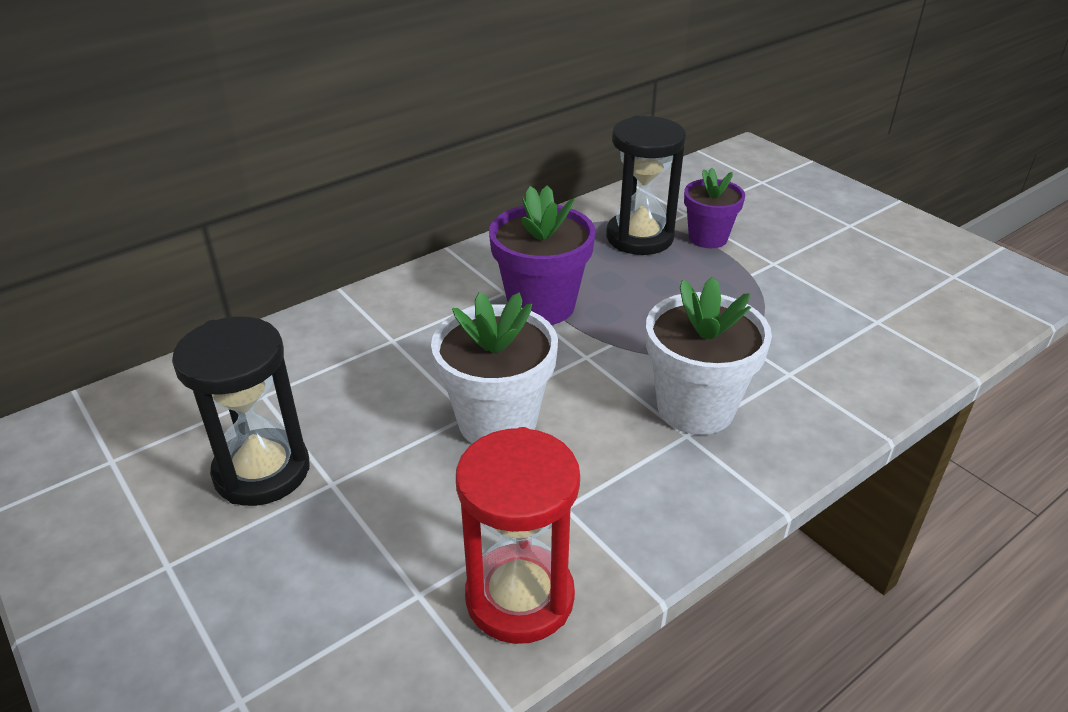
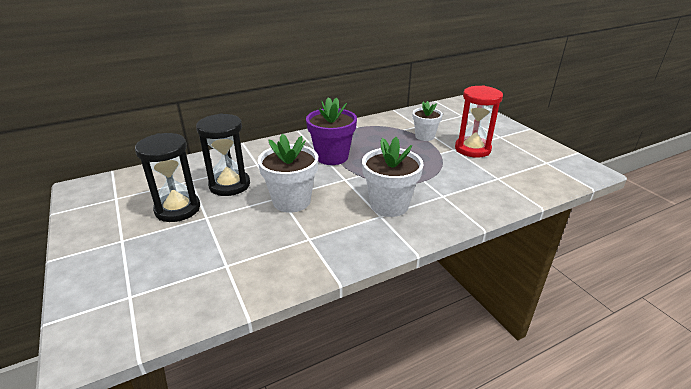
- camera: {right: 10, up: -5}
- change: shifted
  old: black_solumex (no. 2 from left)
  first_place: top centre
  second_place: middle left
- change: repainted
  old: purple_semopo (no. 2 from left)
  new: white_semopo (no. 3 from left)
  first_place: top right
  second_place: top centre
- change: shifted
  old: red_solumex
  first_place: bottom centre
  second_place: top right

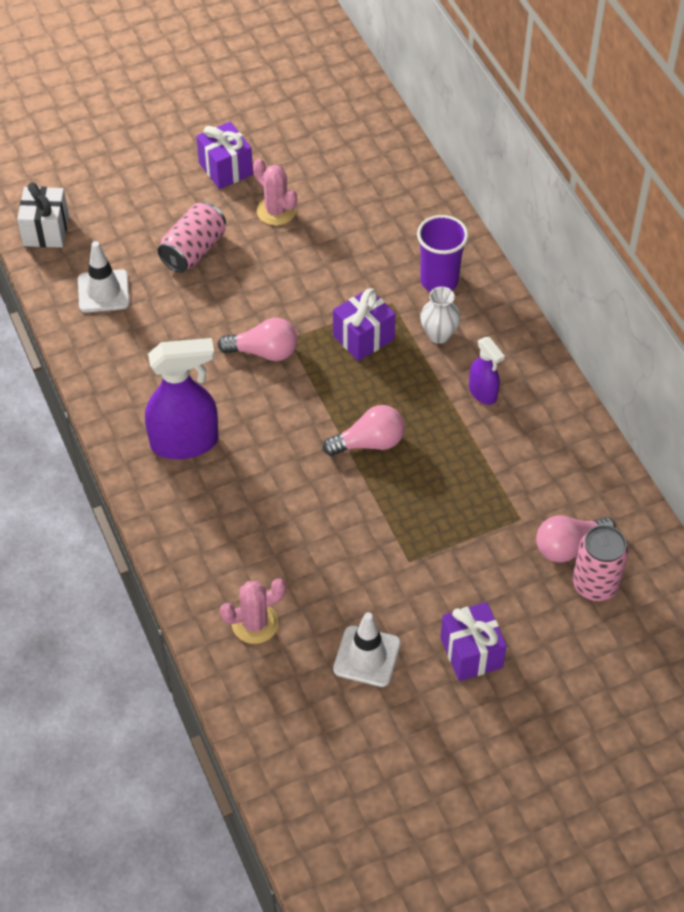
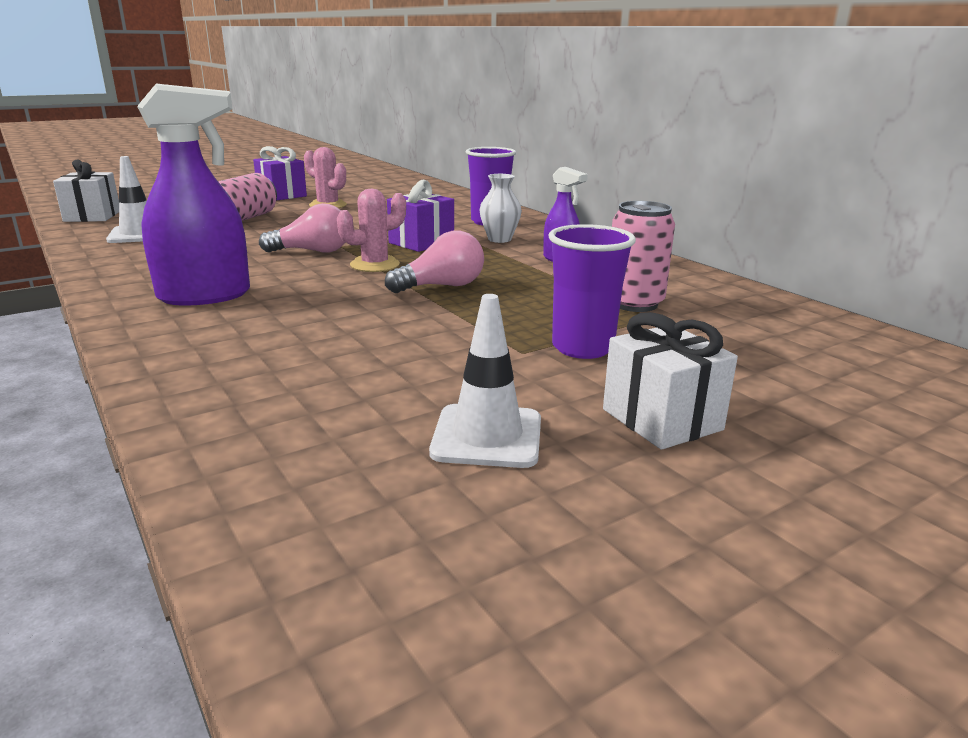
- camera: {right: -10, up: -30}
- change: gone
  old: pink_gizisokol (no. 3 from left)
  first_place: middle right
- change: shifted
  old: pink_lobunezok (no. 2 from left)
  first_place: middle right
  second_place: centre
- change: shifted
  old: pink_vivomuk (no. 1 from left in the first image)
  new: pink_vivomuk (no. 2 from left)
  first_place: bottom centre
  second_place: top centre
- change: repainted
  old: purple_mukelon (no. 3 from left)
  new: white_mukelon (no. 2 from left)
  first_place: bottom right
  second_place: middle right
- change: new
  new: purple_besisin (no. 2 from left)
  second_place: centre

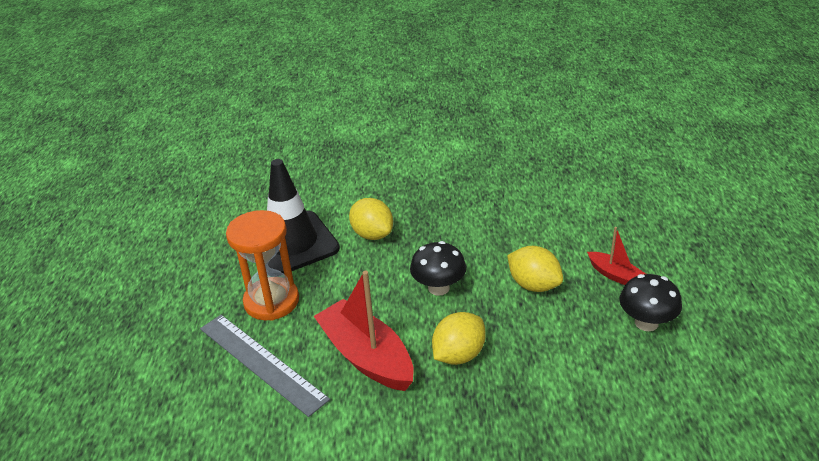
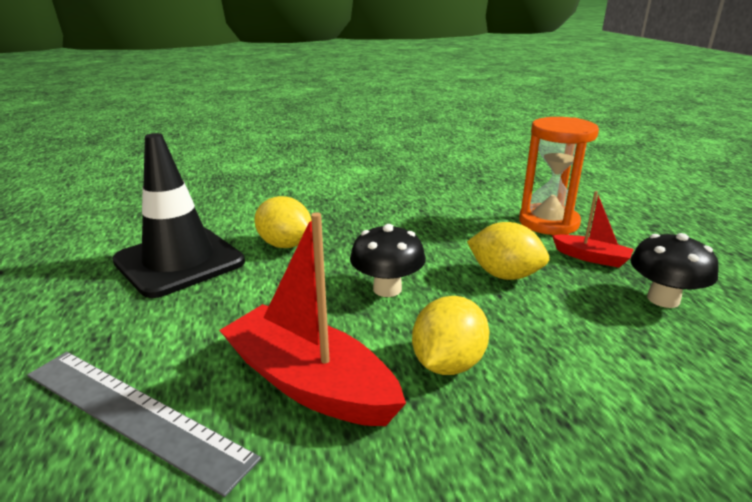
- camera: {right: -15, up: -10}
- change: shifted
  old: orange_solumex
  first_place: middle left
  second_place: middle right

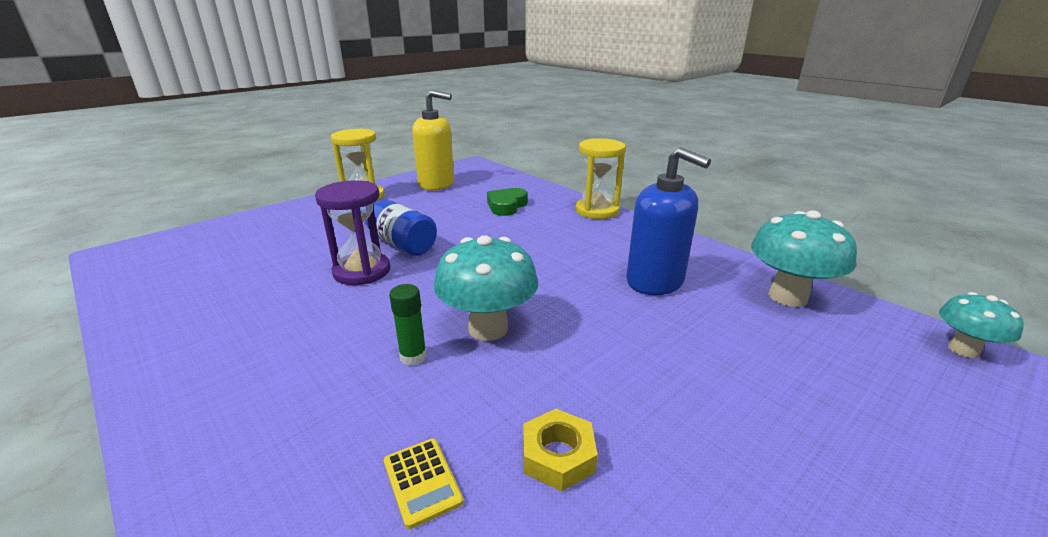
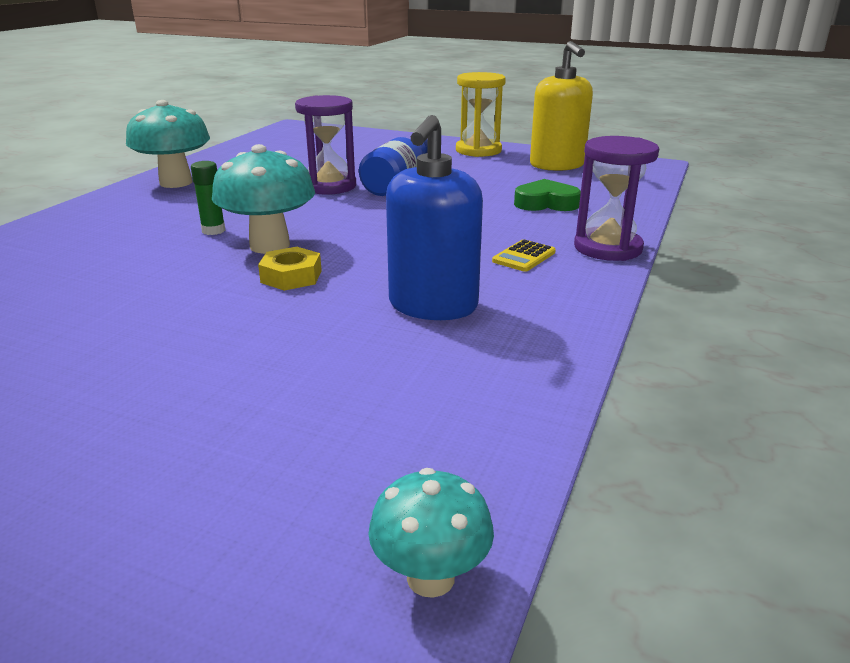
- camera: {right: 65, up: 0}
- change: repainted
  old: yellow_solumex (no. 2 from left)
  new: purple_solumex (no. 2 from left)
  first_place: top centre
  second_place: top right
- change: shifted
  old: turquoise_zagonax (no. 2 from left in the first image)
  new: turquoise_zagonax (no. 1 from left)
  first_place: middle right
  second_place: top left
- change: shifted
  old: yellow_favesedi
  first_place: bottom centre
  second_place: centre
- change: shifted
  old: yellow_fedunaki
  first_place: bottom centre
  second_place: centre

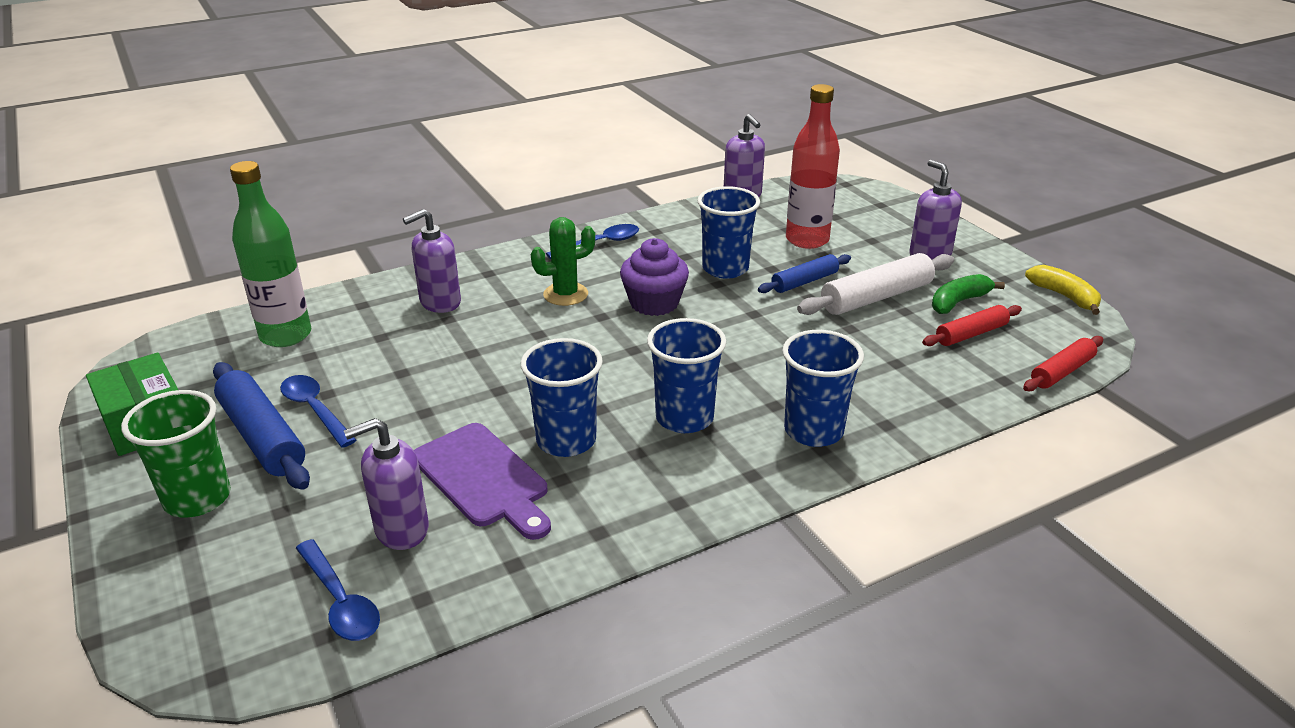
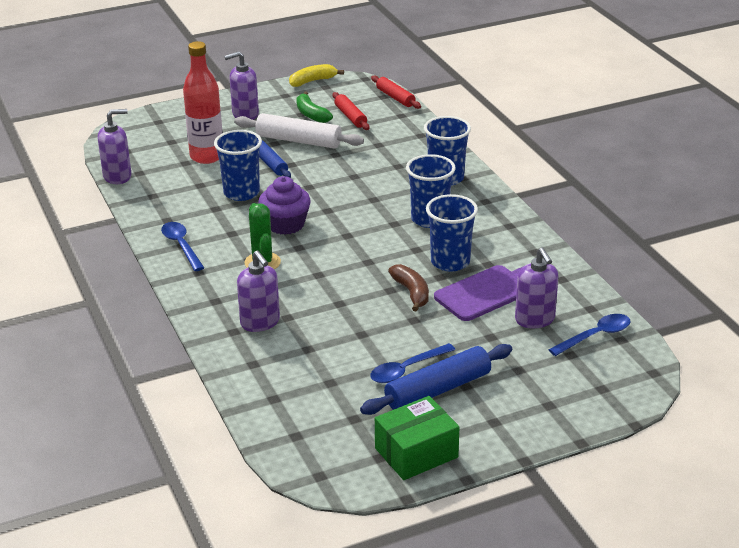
- camera: {right: -85, up: 0}
- change: gone
  old: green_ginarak
  first_place: middle left
- change: rotated
  old: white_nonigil
  first_place: middle right
  second_place: top centre
  degrees: -45
- change: gone
  old: green_besisin
  first_place: middle left
- change: new
  new: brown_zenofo
  second_place: centre

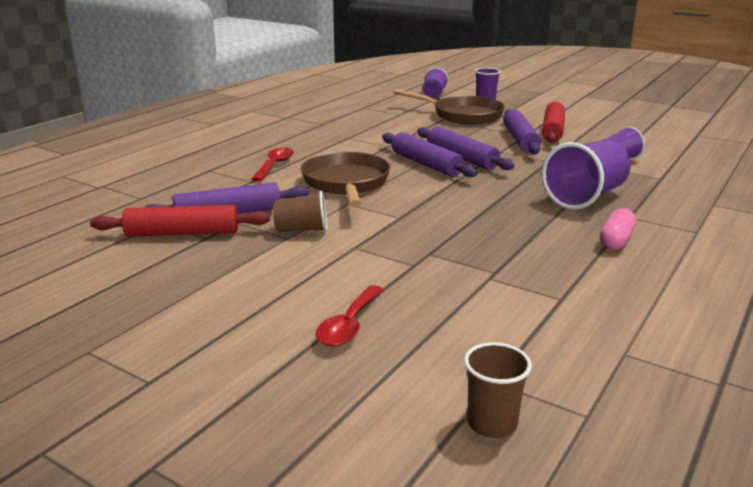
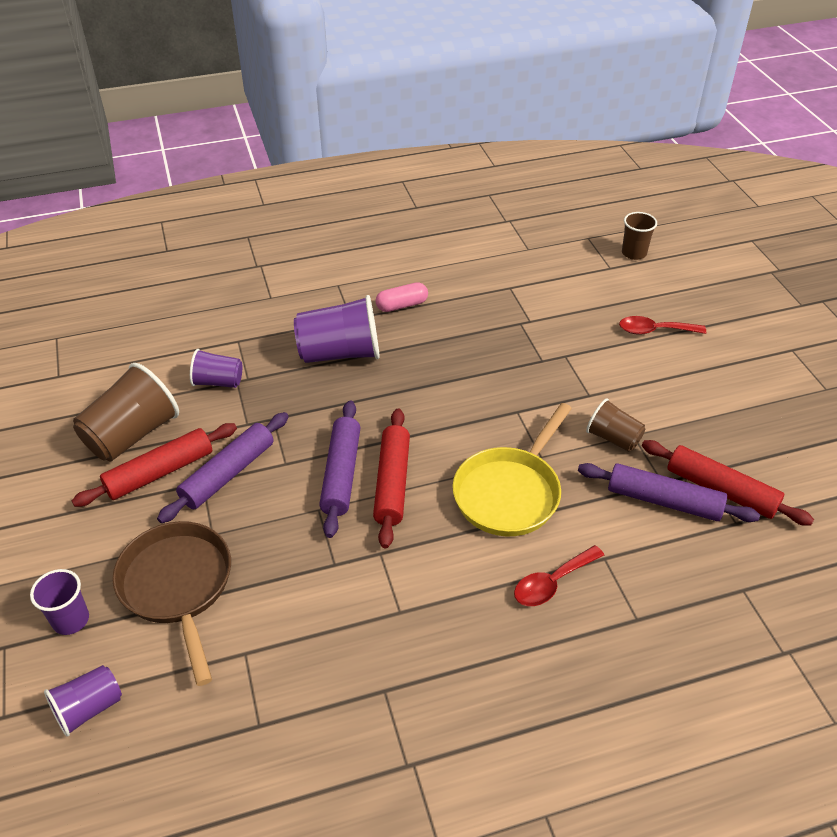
- camera: {right: -140, up: 20}
- change: repainted
  old: purple_nonigil (no. 2 from left)
  new: red_nonigil (no. 2 from left)
  first_place: top centre
  second_place: centre
- change: repainted
  old: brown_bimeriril (no. 1 from left)
  new: yellow_bimeriril
  first_place: centre
  second_place: centre
- change: rotated
  old: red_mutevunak (no. 2 from left)
  first_place: centre
  second_place: middle right
  degrees: -150
- change: new
  new: brown_besisin (no. 1 from left)
  second_place: middle left

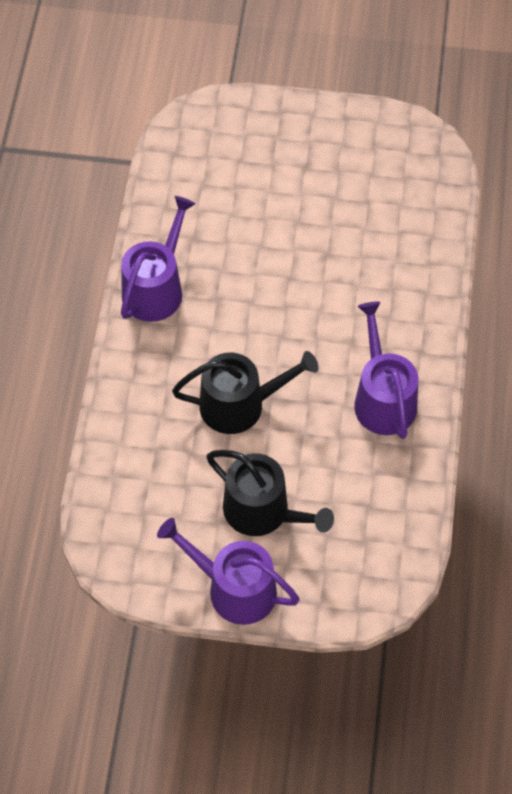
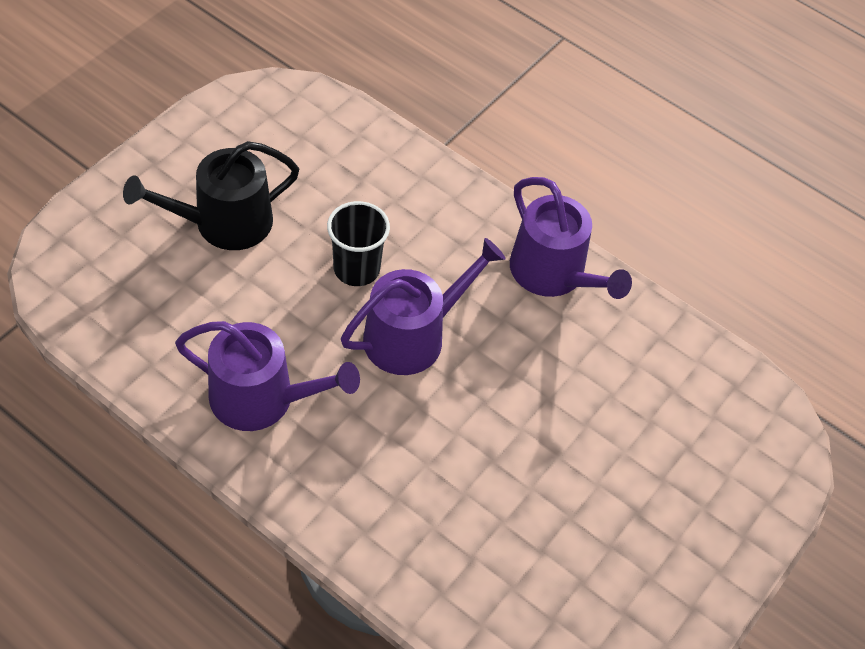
- camera: {right: 115, up: -5}
- change: swapped
  old: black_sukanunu (no. 1 from left)
  new: black_besisin
  first_place: centre
  second_place: centre
- change: shifted
  old: purple_sukanunu (no. 2 from left)
  first_place: bottom centre
  second_place: centre

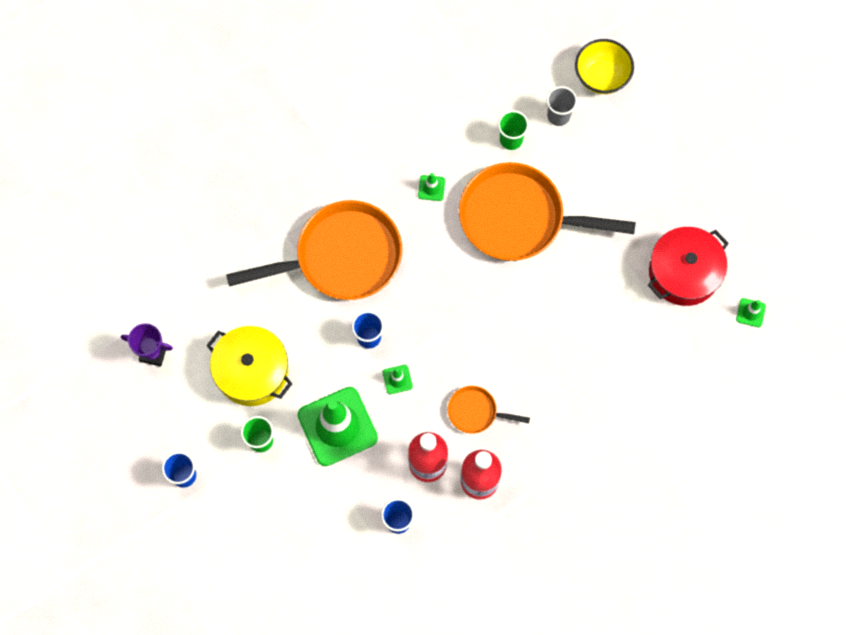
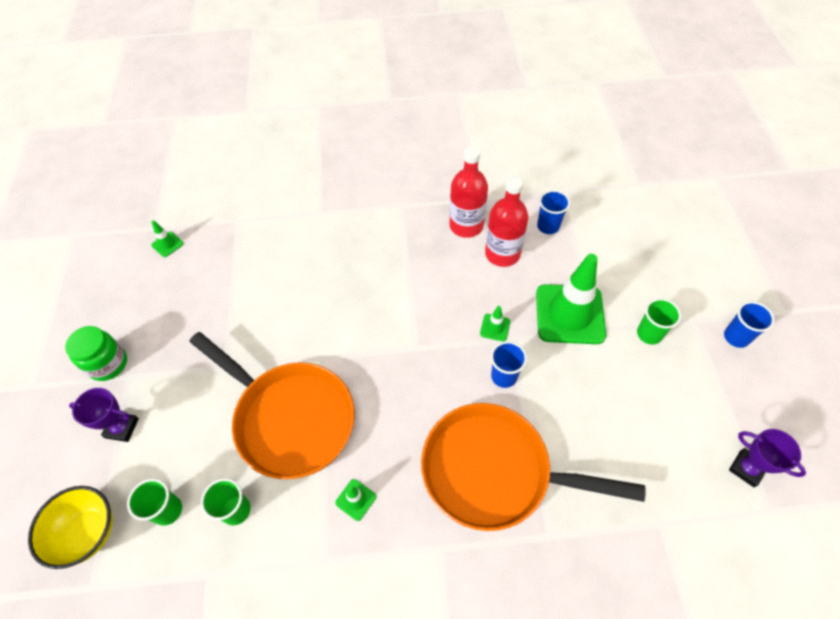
- camera: {right: -150, up: -15}
- change: repainted
  old: grey_besisin
  new: green_besisin (no. 1 from left)
  first_place: top centre
  second_place: bottom left
- change: gone
  old: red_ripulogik
  first_place: middle right
- change: gone
  old: yellow_ripulogik
  first_place: middle left
- change: gone
  old: orange_bimeriril (no. 2 from left)
  first_place: centre
- change: new
  new: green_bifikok
  second_place: middle left
- change: new
  new: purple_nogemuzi (no. 1 from left)
  second_place: bottom left

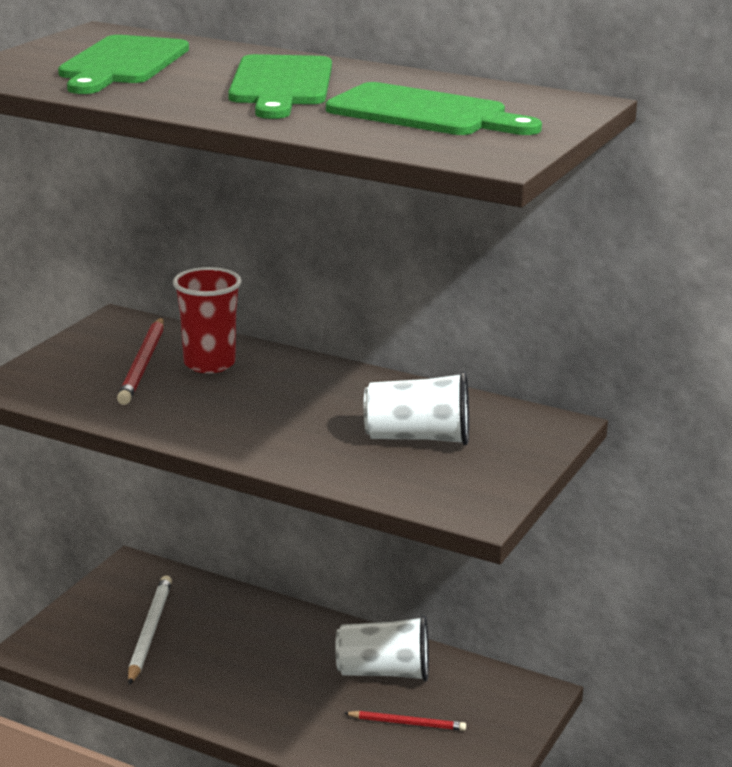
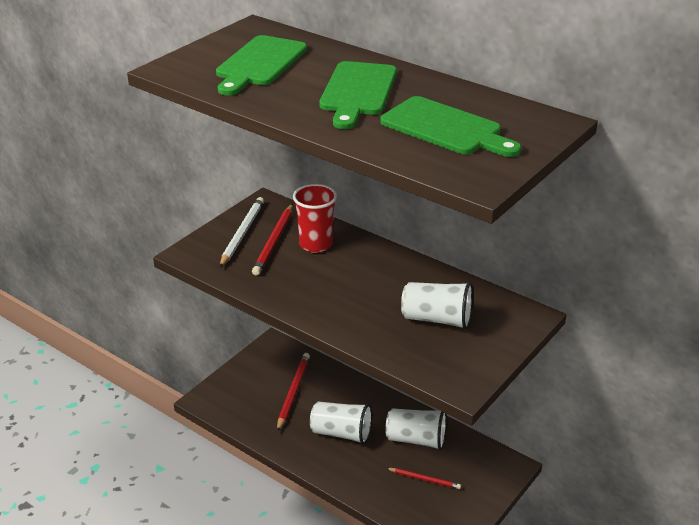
- camera: {right: 10, up: 10}
- change: shifted
  old: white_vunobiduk
  first_place: bottom left
  second_place: centre
- change: new
  new: red_vunobiduk (no. 2 from left)
  second_place: bottom centre
- change: new
  new: white_besisin (no. 1 from left)
  second_place: bottom centre

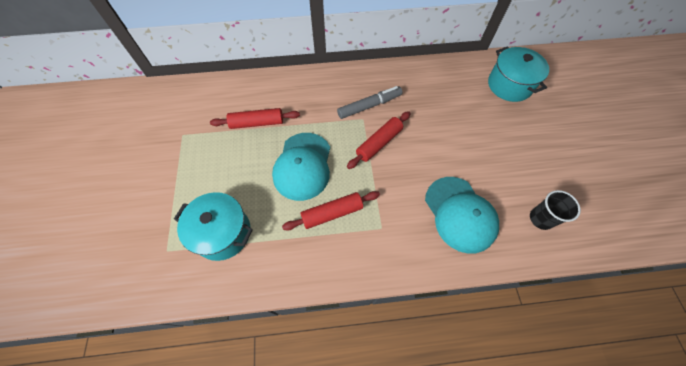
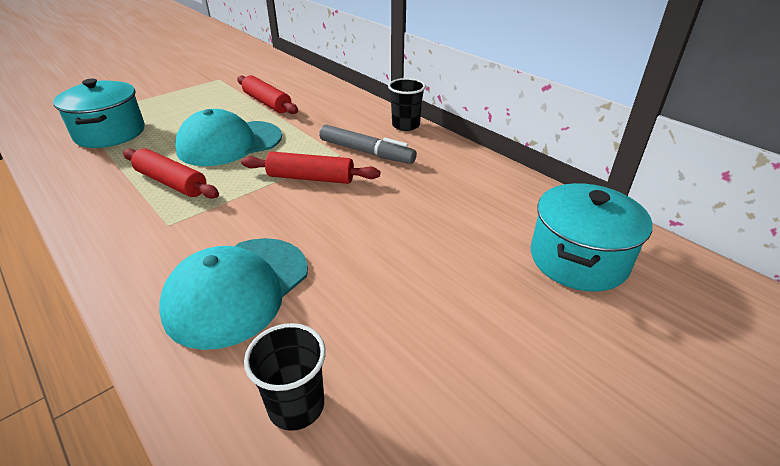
- camera: {right: 55, up: -25}
- change: new
  new: black_besisin (no. 2 from left)
  second_place: top centre

